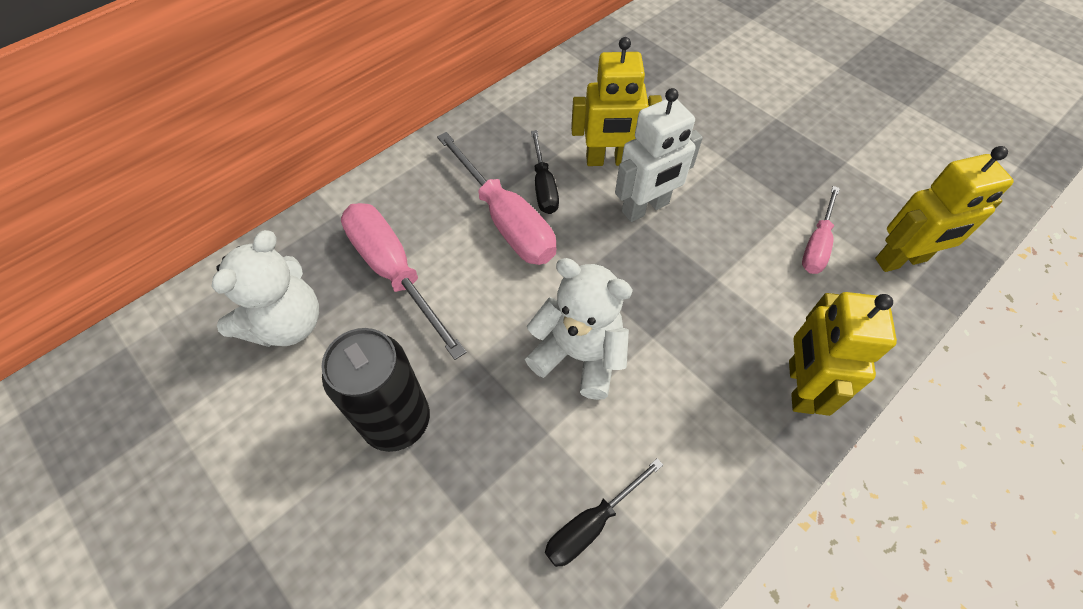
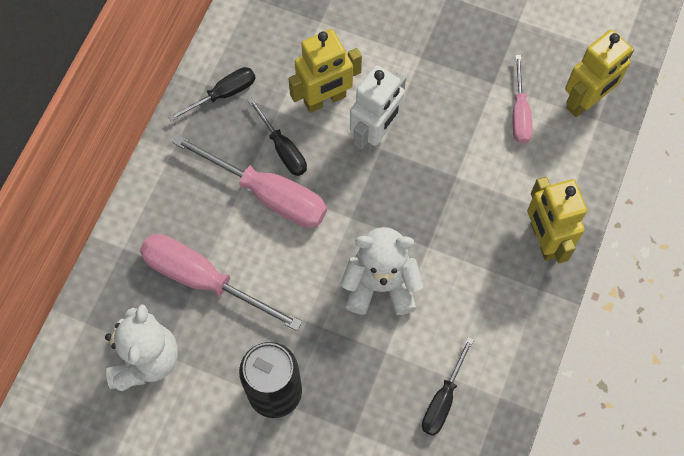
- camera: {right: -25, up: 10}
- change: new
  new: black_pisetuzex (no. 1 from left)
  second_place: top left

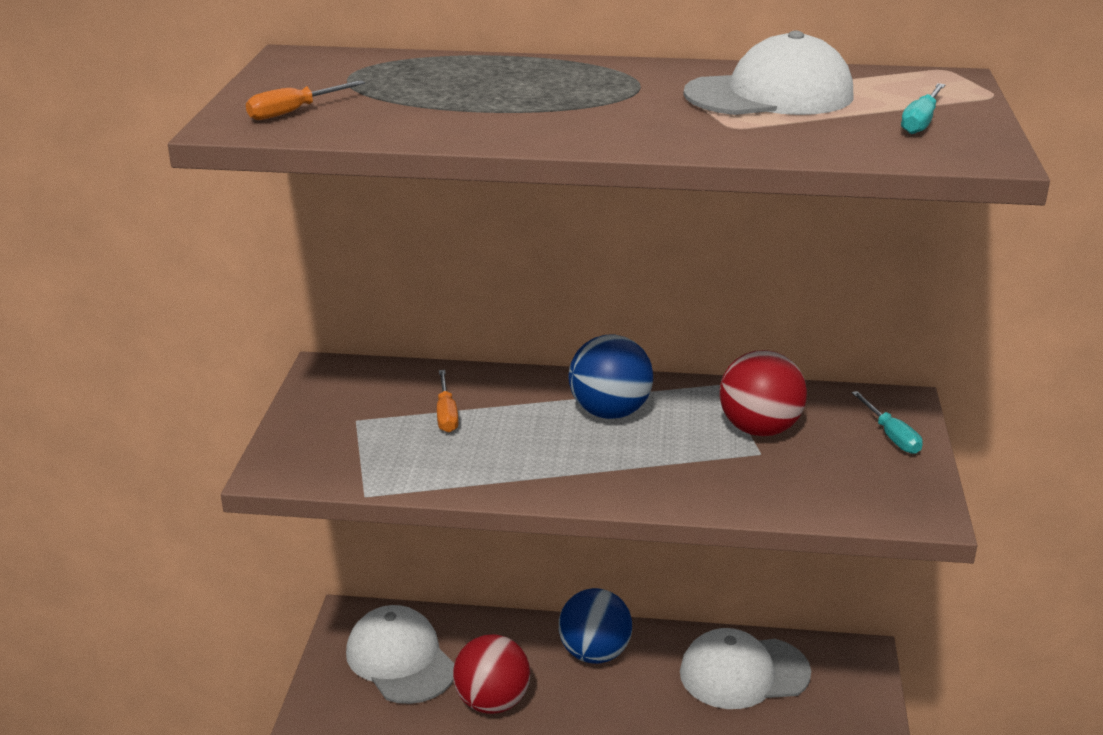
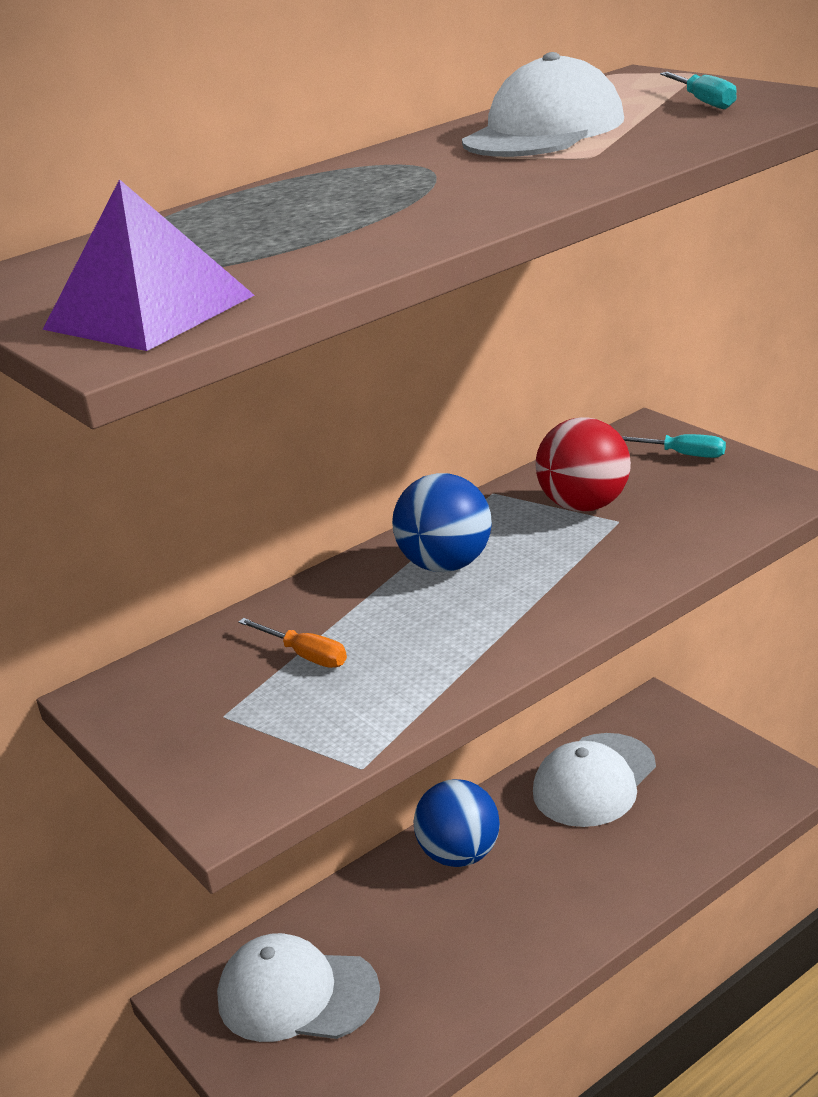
- camera: {right: -40, up: 0}
- change: swapped
  old: orange_pisetuzex (no. 1 from left)
  new: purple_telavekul
  first_place: top left
  second_place: top left
- change: gone
  old: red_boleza (no. 1 from left)
  first_place: bottom centre

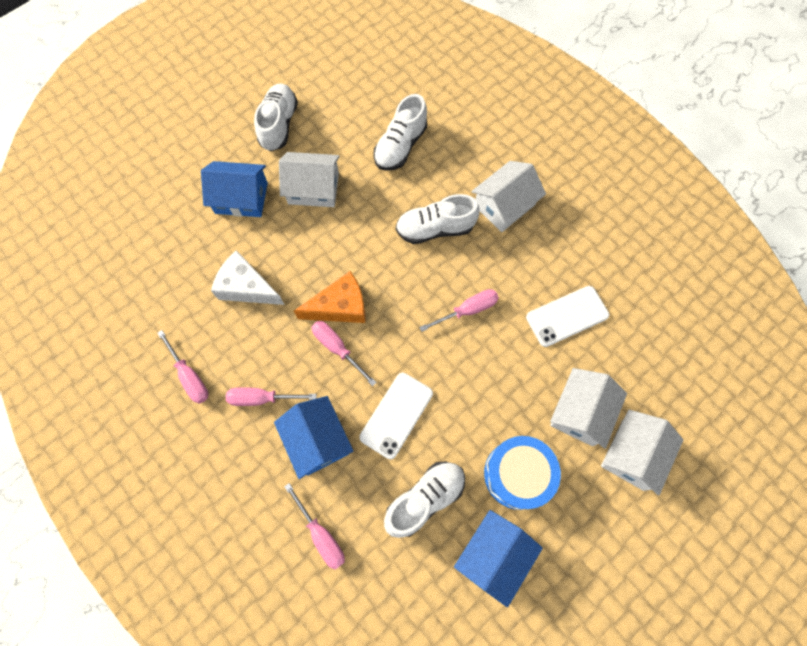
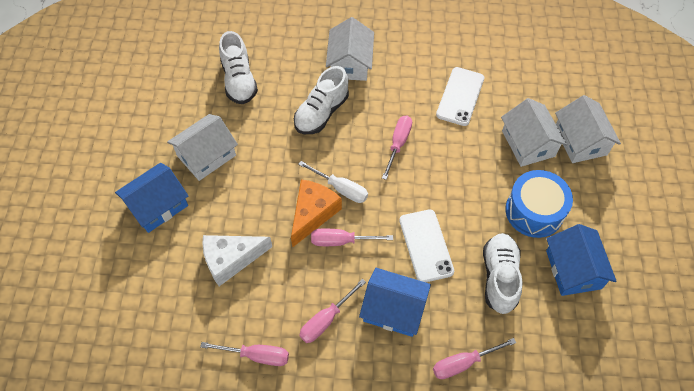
- camera: {right: -45, up: -10}
- change: gone
  old: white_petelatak (no. 1 from left)
  first_place: top centre
- change: rotated
  old: pink_pisetuzex (no. 3 from left in the first image)
  first_place: bottom centre
  second_place: bottom right
  degrees: 150
- change: new
  new: white_pisetuzex
  second_place: centre

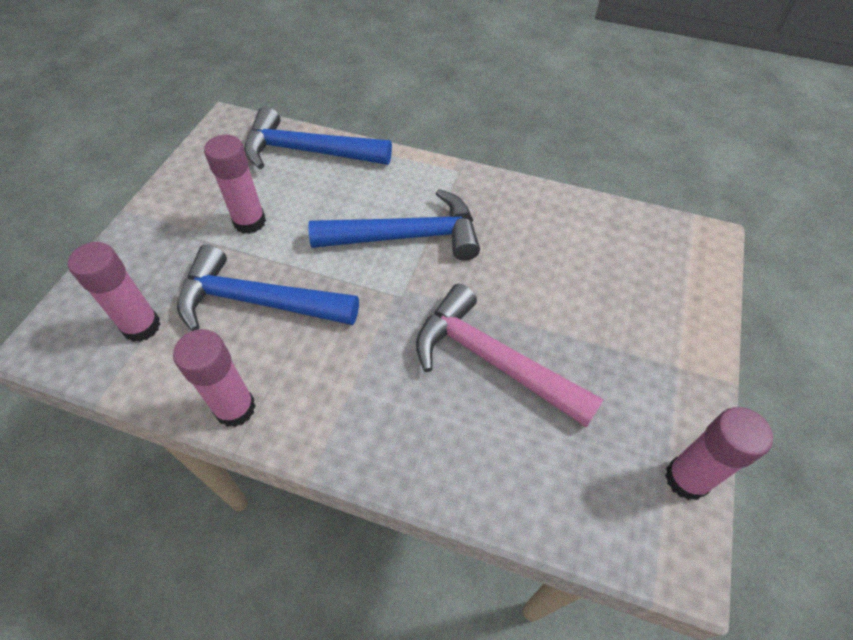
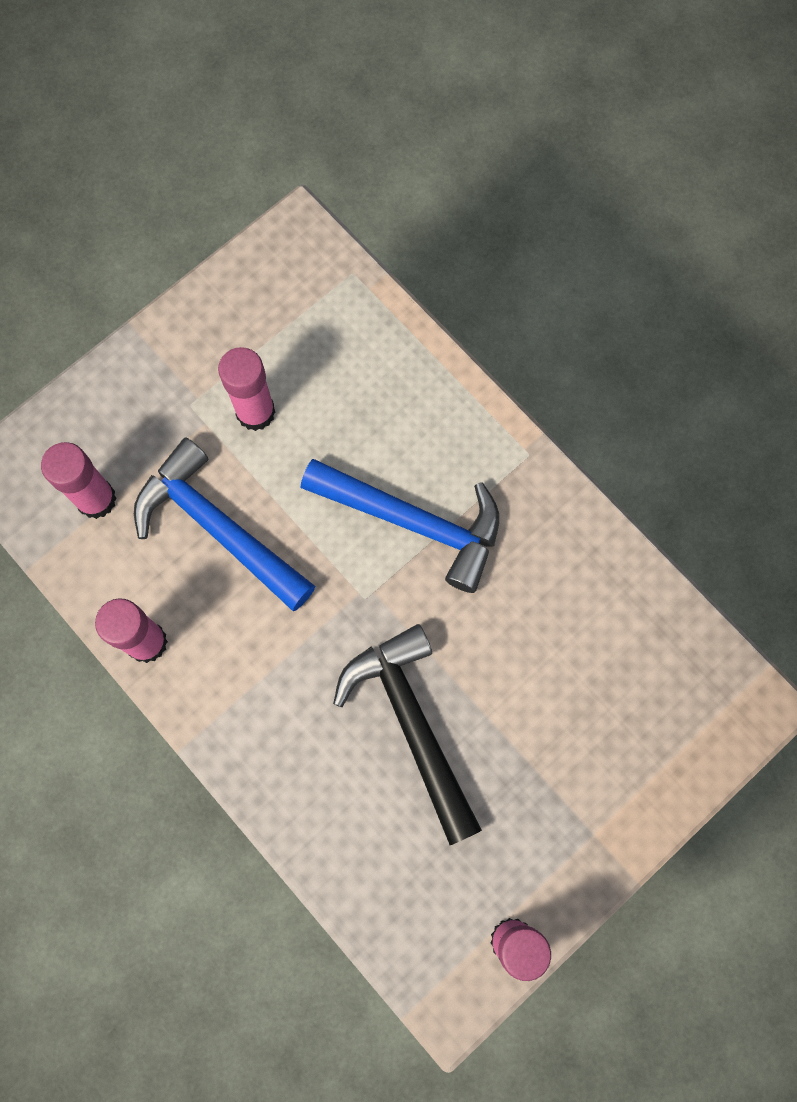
- camera: {right: 30, up: 20}
- change: gone
  old: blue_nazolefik (no. 2 from left)
  first_place: top centre
- change: repainted
  old: pink_nazolefik
  new: black_nazolefik
  first_place: centre
  second_place: centre

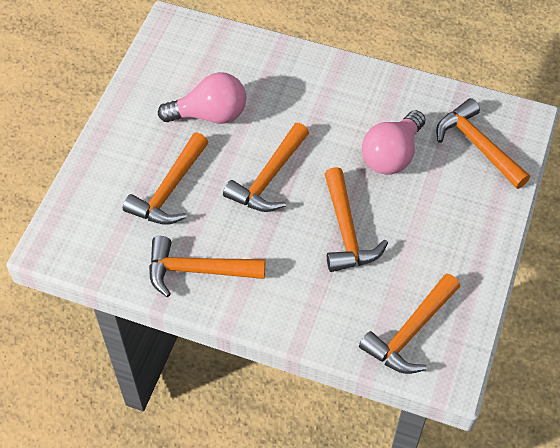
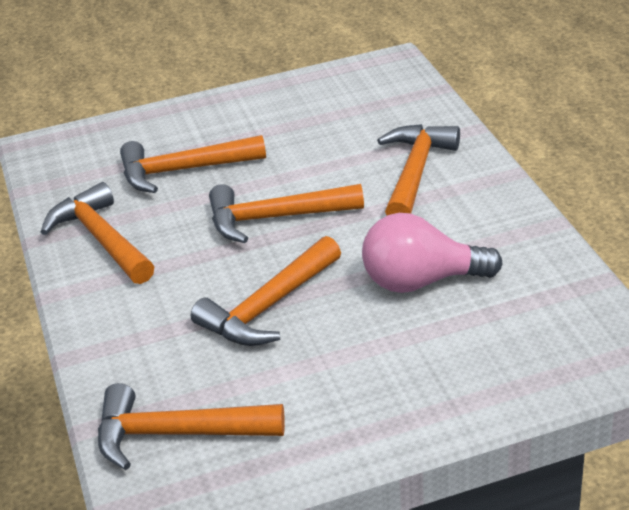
- camera: {right: 55, up: -20}
- change: gone
  old: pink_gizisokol (no. 1 from left)
  first_place: top centre
- change: shifted
  old: orange_nazolefik (no. 6 from left)
  first_place: top right
  second_place: top centre

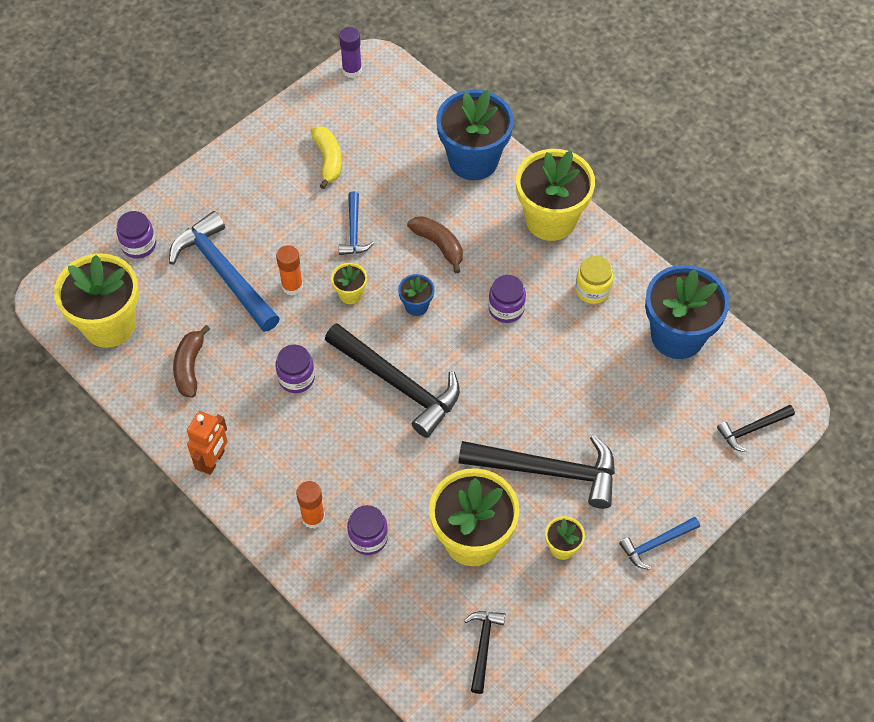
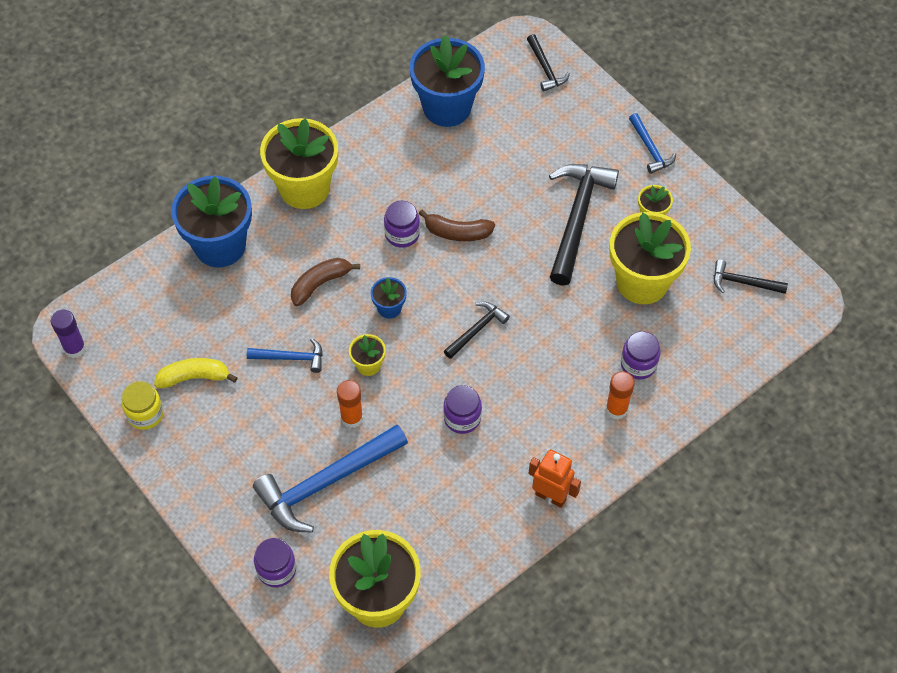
- camera: {right: -85, up: 0}
- change: shifted
  old: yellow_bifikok
  first_place: middle right
  second_place: middle left
- change: scaled
  old: black_nazolefik (no. 1 from left)
  first_place: centre
  second_place: centre
  factor: 0.51
- change: shifted
  old: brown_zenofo (no. 1 from left in the first image)
  new: brown_zenofo (no. 2 from left)
  first_place: middle left
  second_place: centre

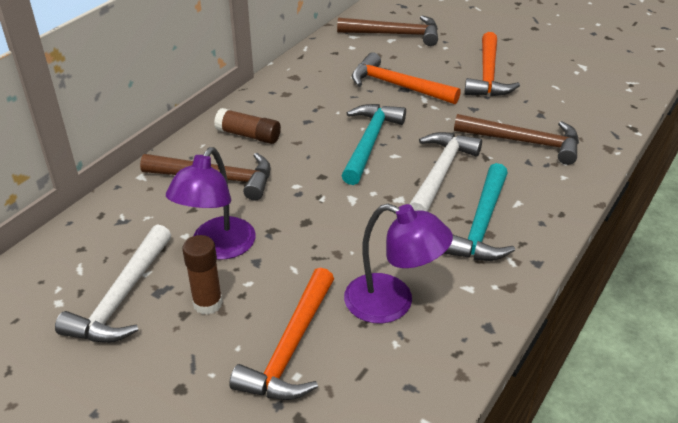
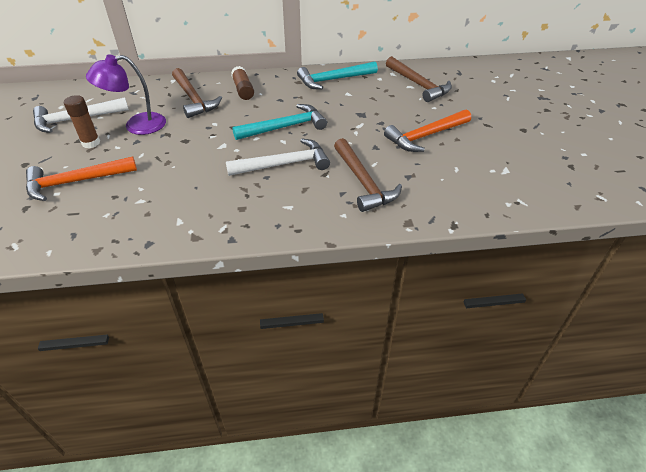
- camera: {right: 50, up: 5}
- change: gone
  old: orange_nazolefik (no. 2 from left)
  first_place: top centre
- change: shifted
  old: turquoise_nazolefik (no. 2 from left)
  first_place: middle right
  second_place: top centre
- change: gone
  old: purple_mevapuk (no. 2 from left)
  first_place: centre

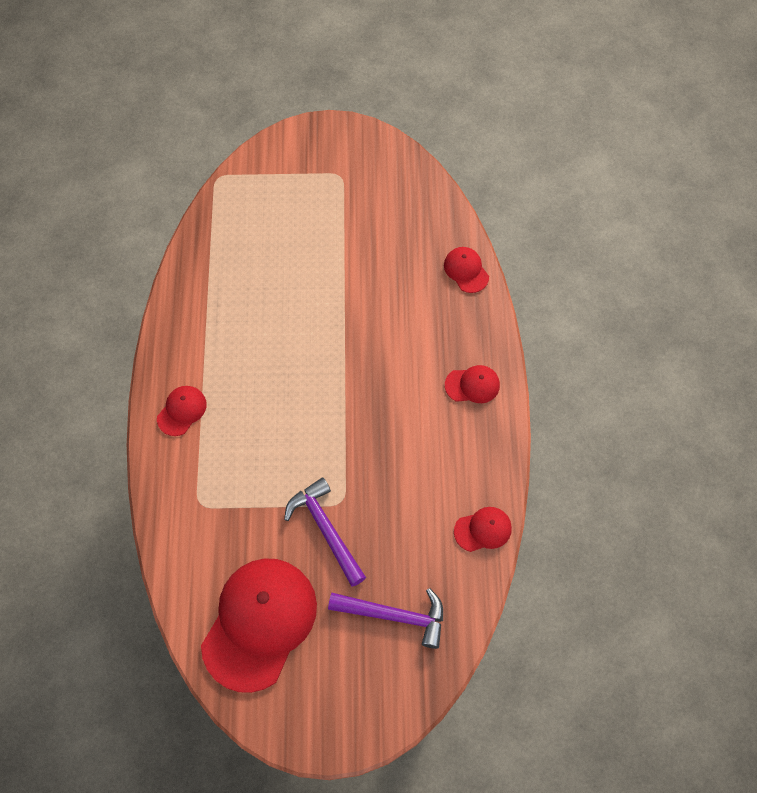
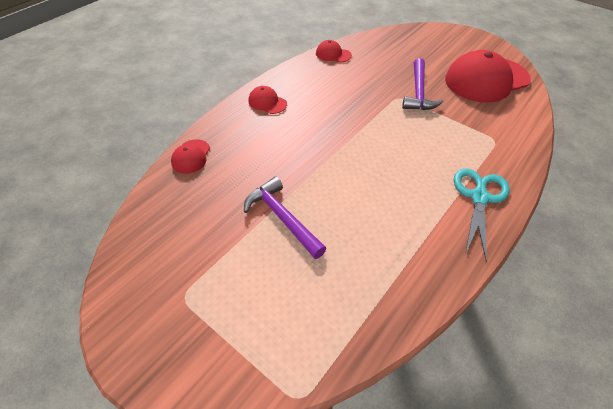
- camera: {right: -140, up: -15}
- change: swapped
  old: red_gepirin (no. 1 from left)
  new: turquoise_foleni
  first_place: middle left
  second_place: middle right
- change: shifted
  old: purple_nazolefik (no. 2 from left in the first image)
  new: purple_nazolefik (no. 1 from left)
  first_place: bottom centre
  second_place: centre

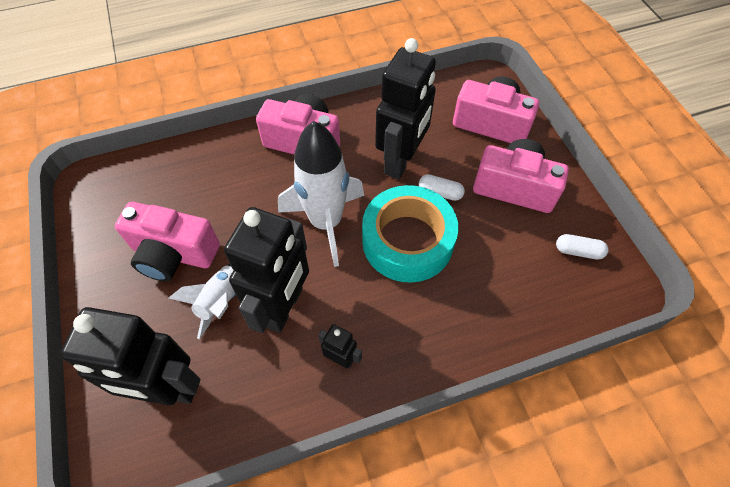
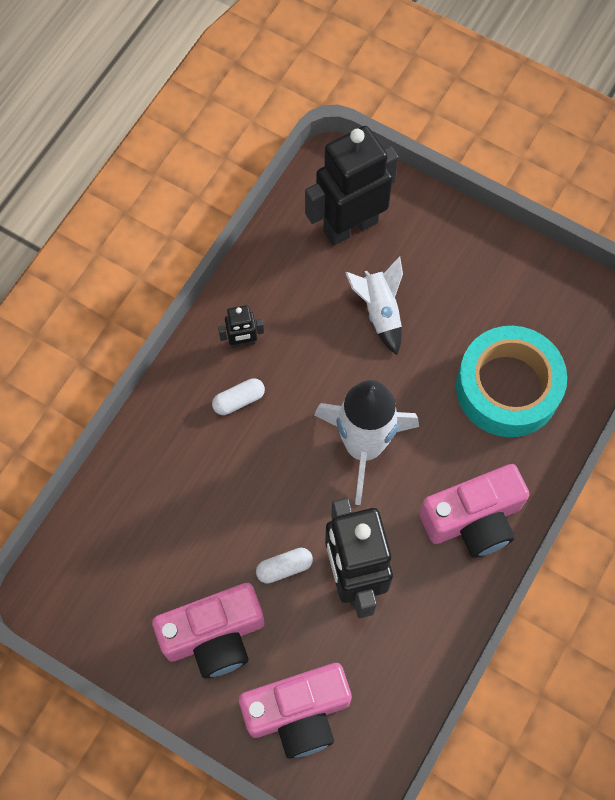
- camera: {right: 140, up: 10}
- change: shifted
  old: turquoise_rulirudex
  first_place: centre
  second_place: middle right
- change: gone
  old: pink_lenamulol (no. 1 from left)
  first_place: middle left
- change: gone
  old: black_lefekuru (no. 2 from left)
  first_place: centre
- change: shifted
  old: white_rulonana (no. 2 from left in the first image)
  new: white_rulonana (no. 1 from left)
  first_place: middle right
  second_place: centre

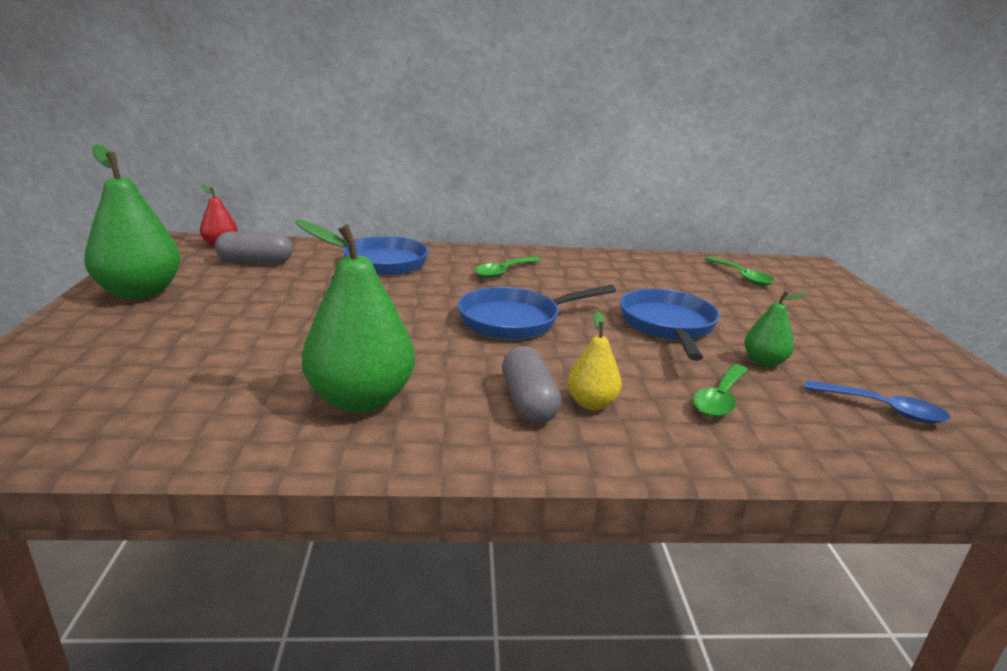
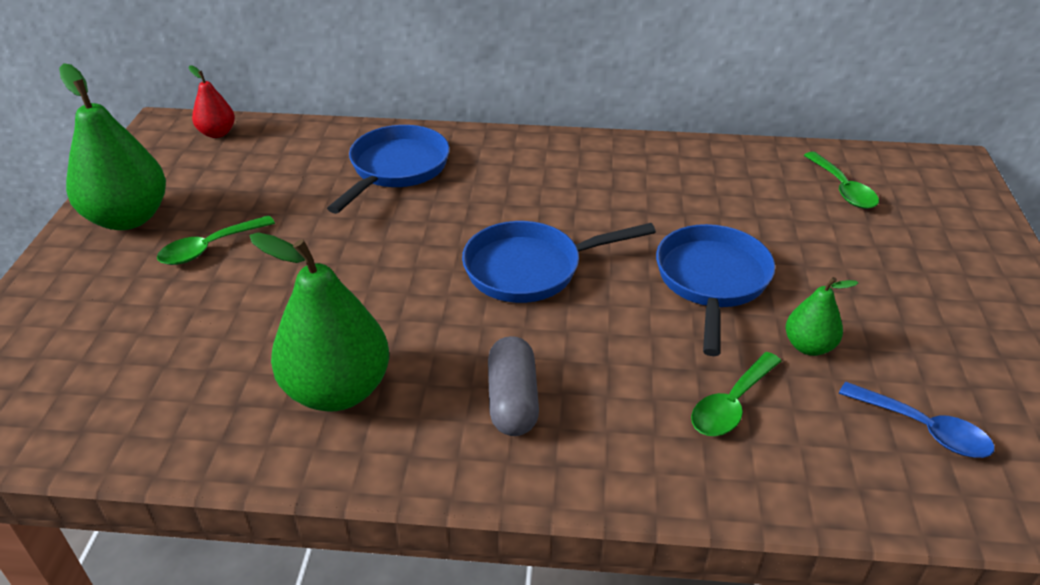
- camera: {right: 10, up: 15}
- change: gone
  old: grey_rulonana (no. 1 from left)
  first_place: middle left
- change: shifted
  old: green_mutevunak (no. 1 from left)
  first_place: centre
  second_place: middle left
- change: gone
  old: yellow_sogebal
  first_place: centre

